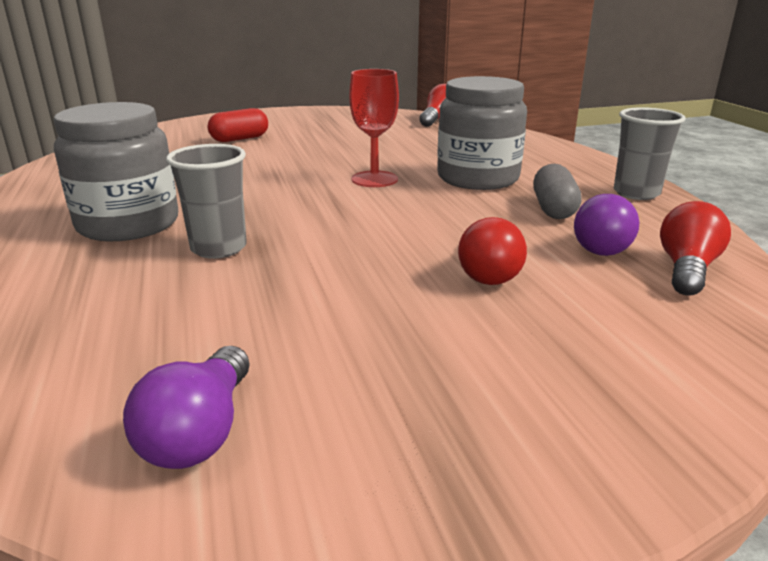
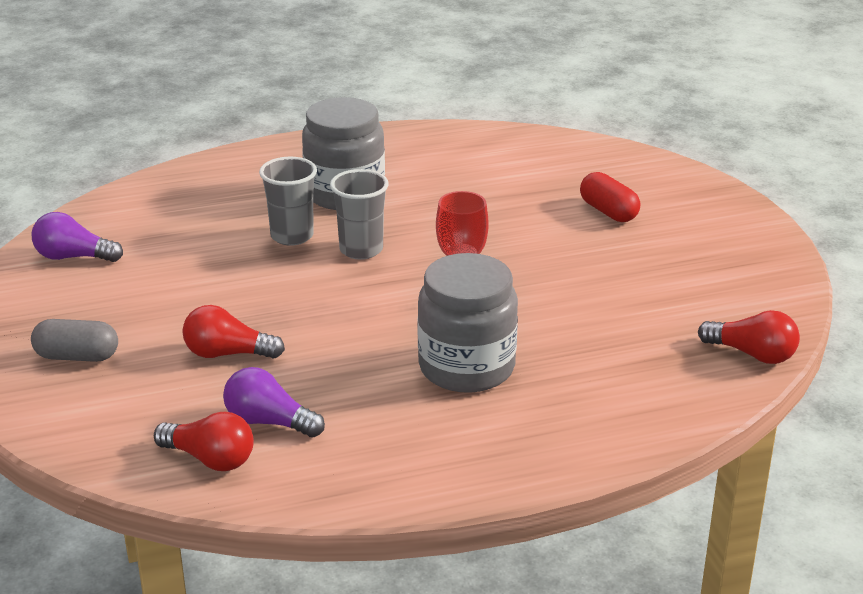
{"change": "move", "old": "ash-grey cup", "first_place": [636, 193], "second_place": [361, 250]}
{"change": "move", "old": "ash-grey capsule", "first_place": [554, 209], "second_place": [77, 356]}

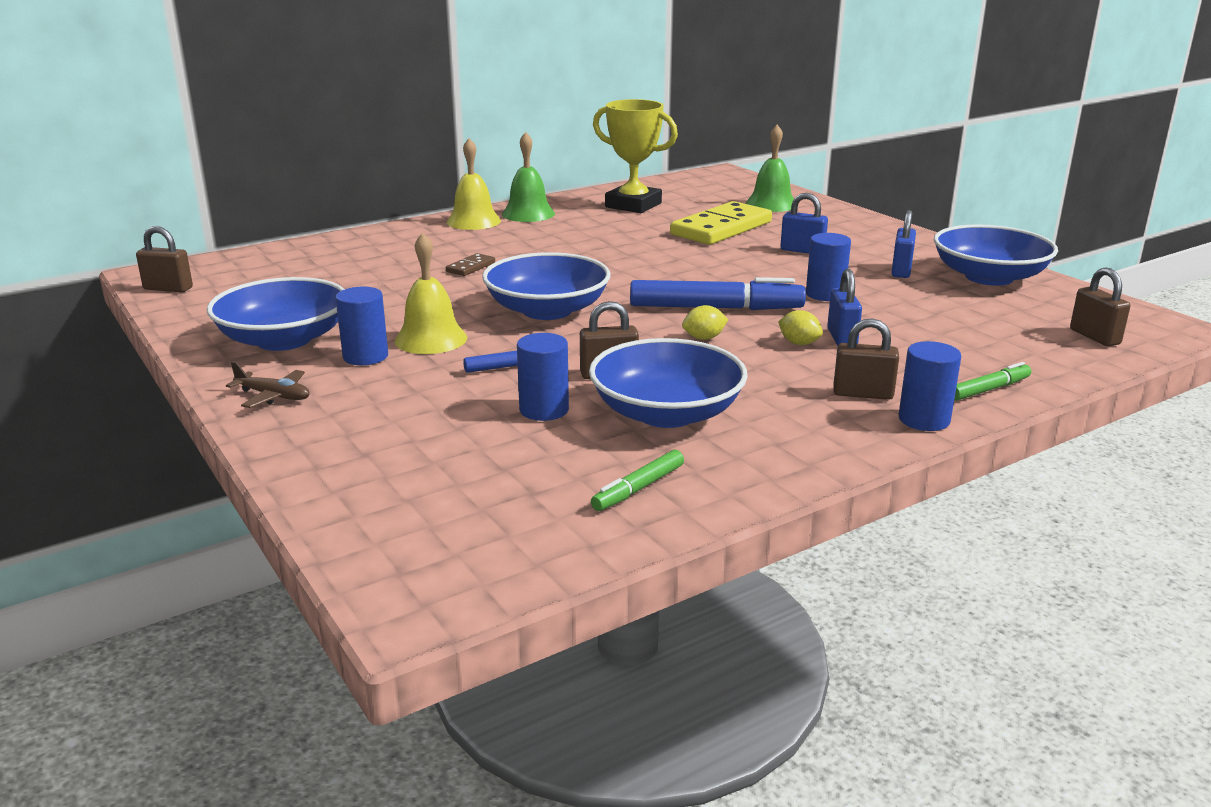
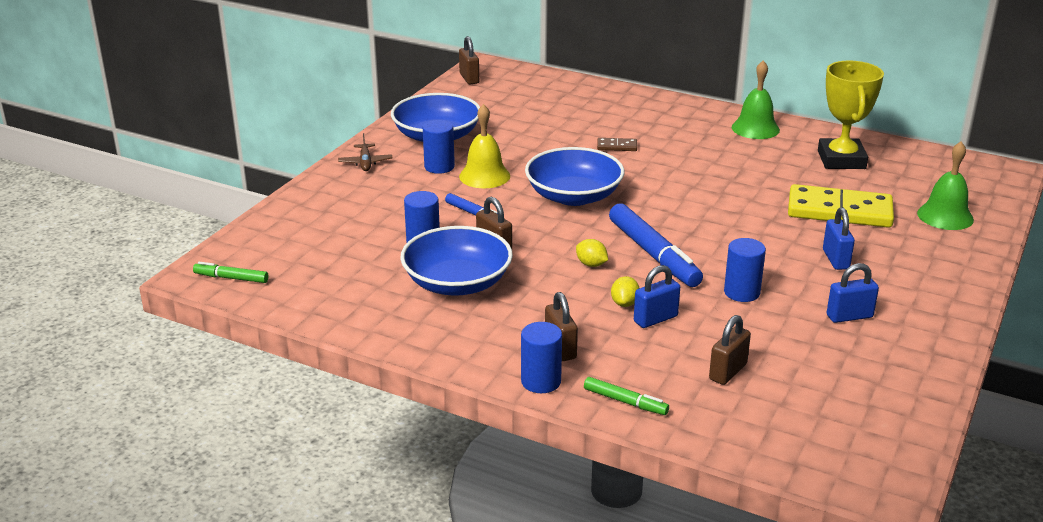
{"change": "delete", "old": "yellow hand bell", "first_place": [473, 221]}
{"change": "delete", "old": "cobalt serving bowl", "first_place": [989, 277]}
{"change": "move", "old": "russet small lock", "first_place": [1094, 337], "second_place": [728, 372]}
{"change": "move", "old": "leaf-green felt pen", "first_place": [638, 488], "second_place": [231, 278]}

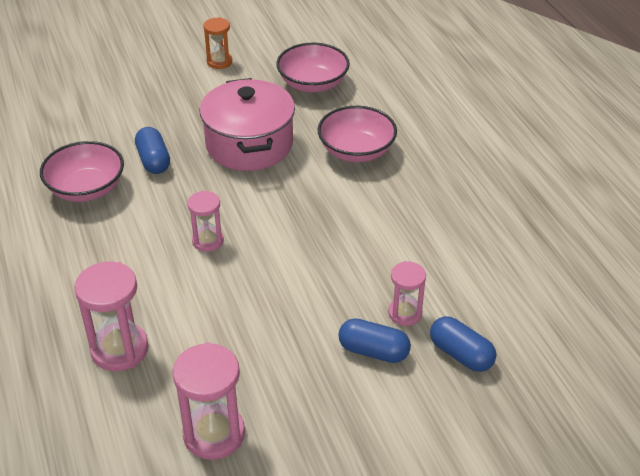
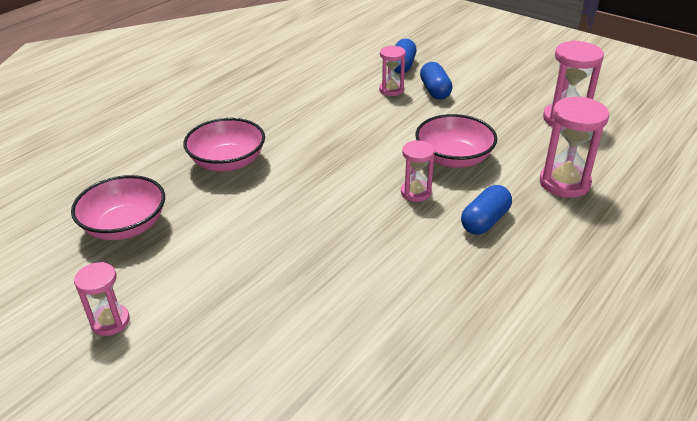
{"change": "recolor", "old": "bright orange hourglass", "new": "rosy hourglass", "first_place": [219, 62], "second_place": [110, 322]}
{"change": "delete", "old": "rosy cooking pot", "first_place": [249, 144]}
{"change": "move", "old": "cobalt capsule", "first_place": [153, 161], "second_place": [485, 221]}
{"change": "move", "old": "rosy serving bowl", "first_place": [86, 189], "second_place": [453, 158]}

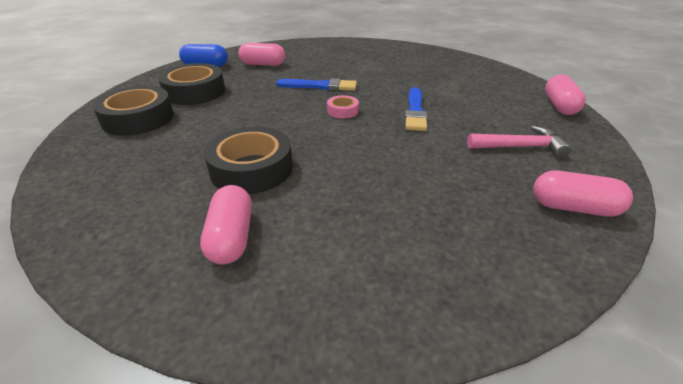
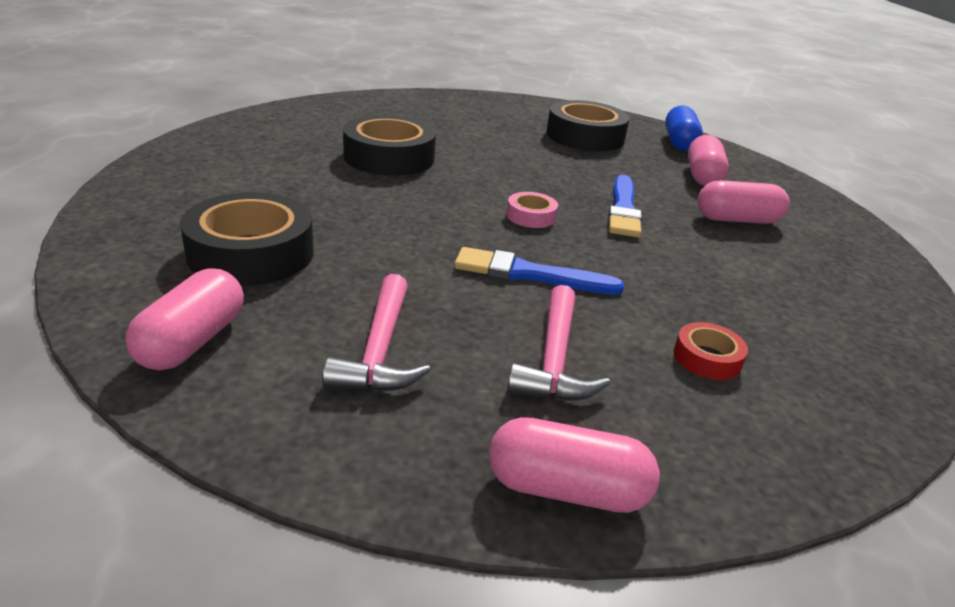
{"change": "move", "old": "black tape", "first_place": [138, 118], "second_place": [251, 253]}
{"change": "move", "old": "rosy capsule", "first_place": [231, 237], "second_place": [737, 220]}
{"change": "insert", "new": "rosy hammer", "second_place": [554, 360]}
{"change": "insert", "new": "red tape", "second_place": [707, 358]}

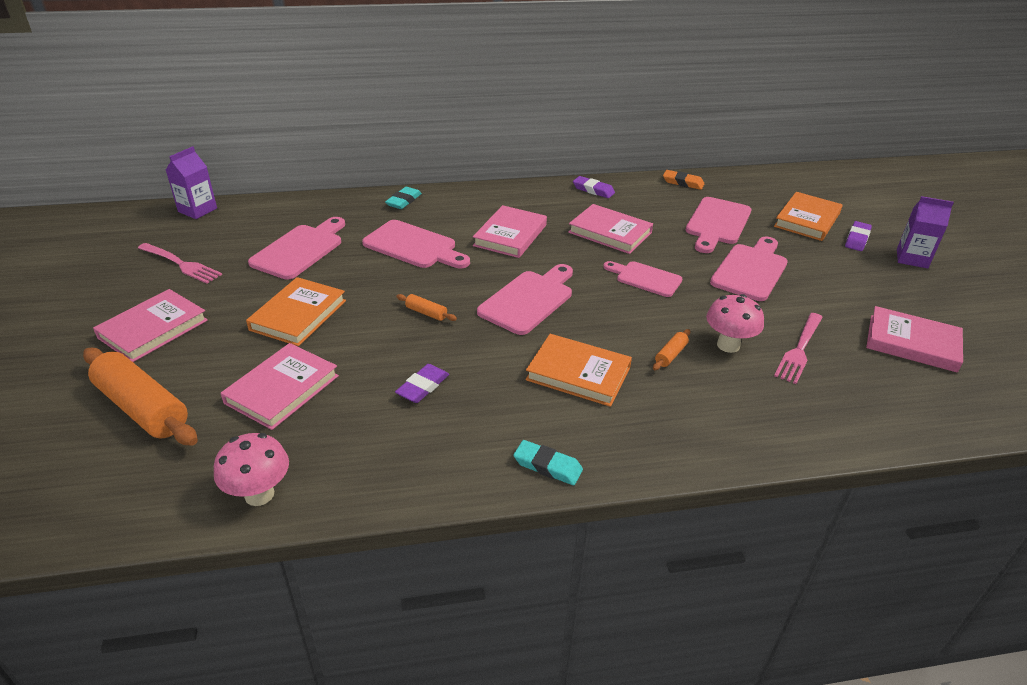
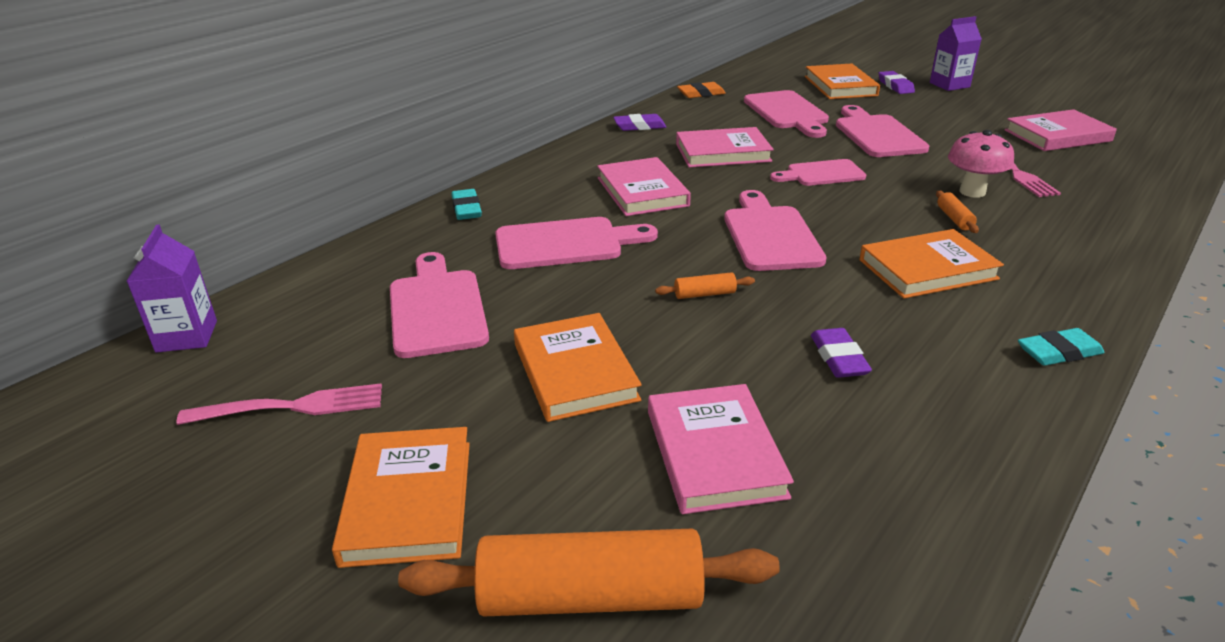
{"change": "recolor", "old": "rosy hardcover", "new": "bright orange hardcover", "first_place": [153, 329], "second_place": [408, 501]}
{"change": "delete", "old": "rosy toadstool", "first_place": [259, 494]}

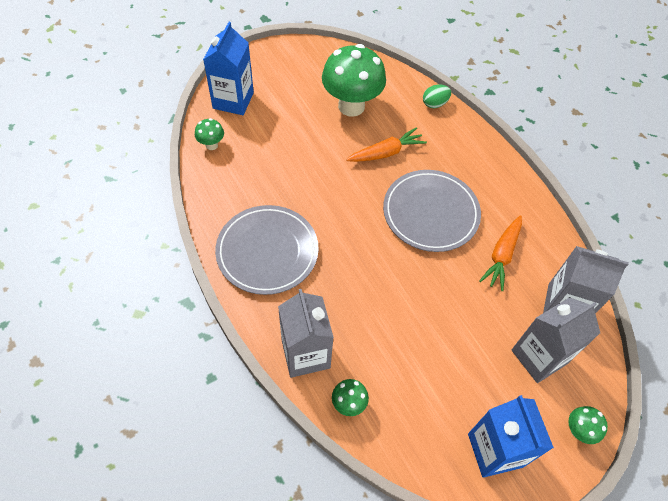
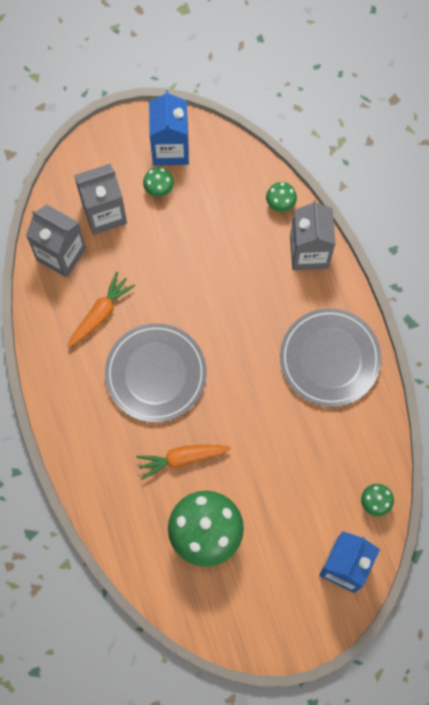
{"change": "delete", "old": "leaf-green egg shape", "first_place": [434, 104]}
{"change": "move", "old": "leaf-green toadstool", "first_place": [578, 431], "second_place": [159, 189]}

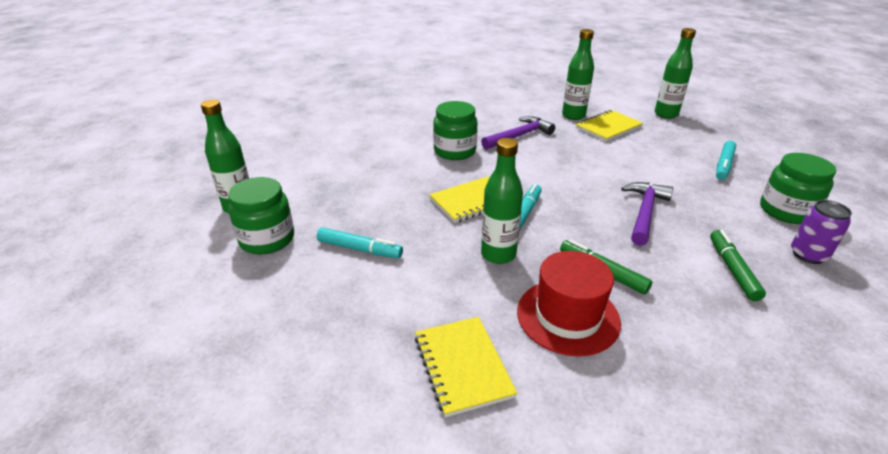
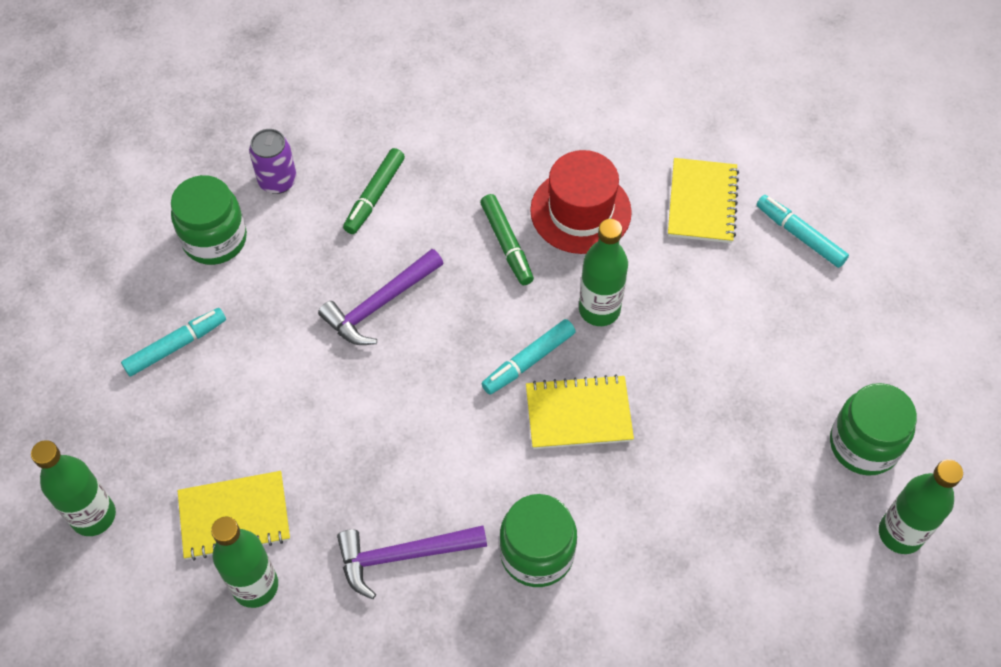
{"change": "move", "old": "aqua felt pen", "first_place": [359, 249], "second_place": [800, 236]}

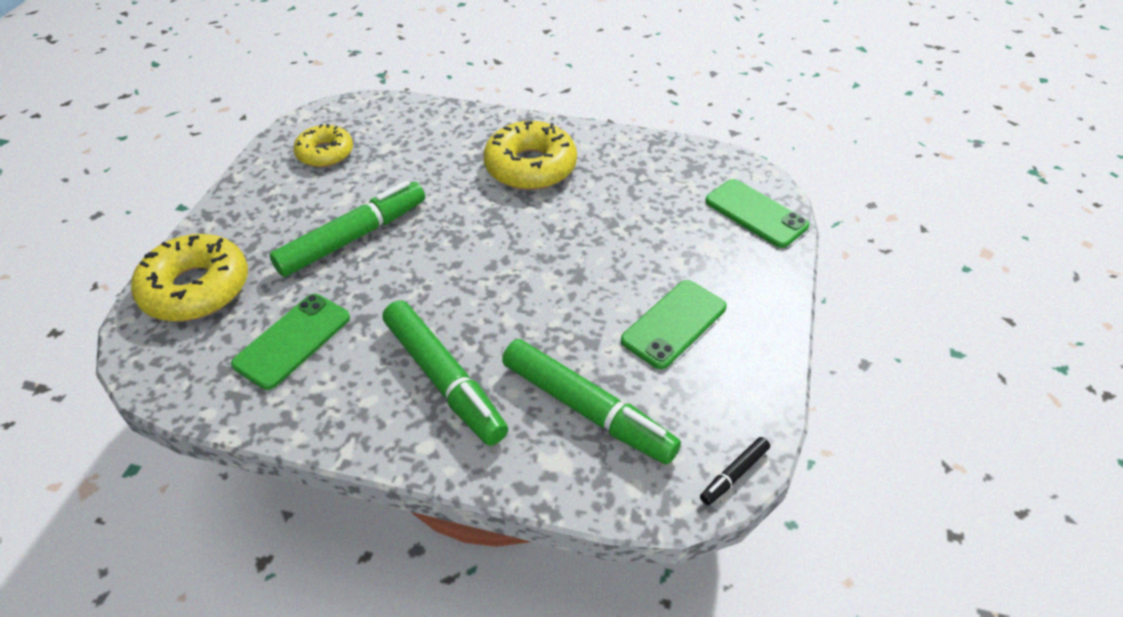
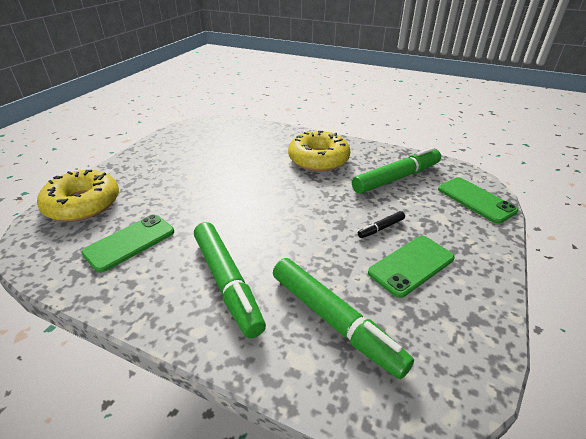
{"change": "delete", "old": "yellow glazed donut", "first_place": [325, 153]}
{"change": "move", "old": "leaf-green felt pen", "first_place": [353, 237], "second_place": [397, 178]}
{"change": "move", "old": "black felt pen", "first_place": [734, 474], "second_place": [381, 228]}

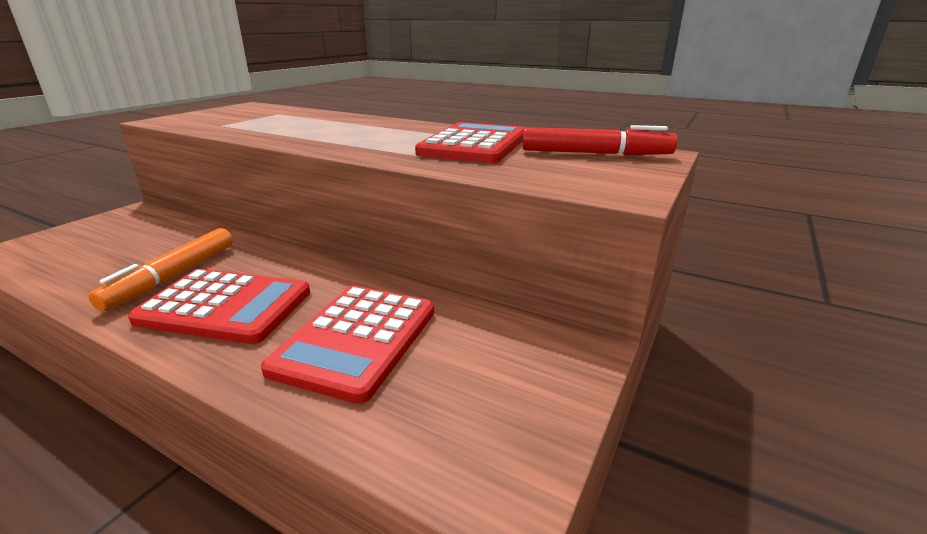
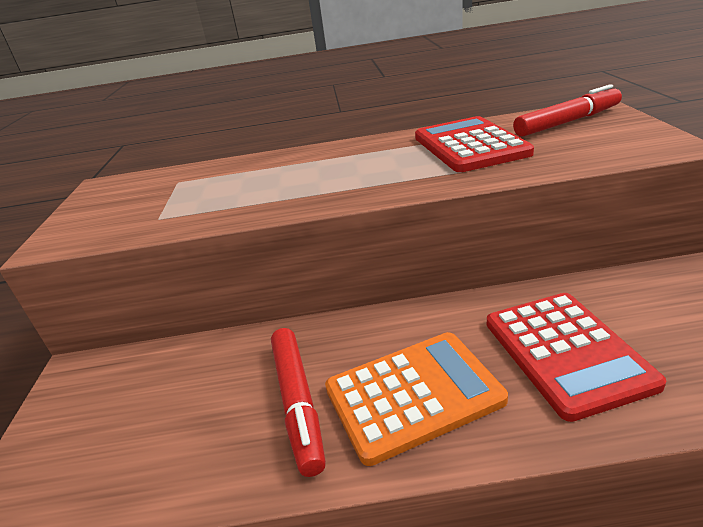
{"change": "recolor", "old": "bright orange felt pen", "new": "red felt pen", "first_place": [173, 276], "second_place": [298, 402]}
{"change": "recolor", "old": "red calculator", "new": "bright orange calculator", "first_place": [225, 307], "second_place": [413, 395]}

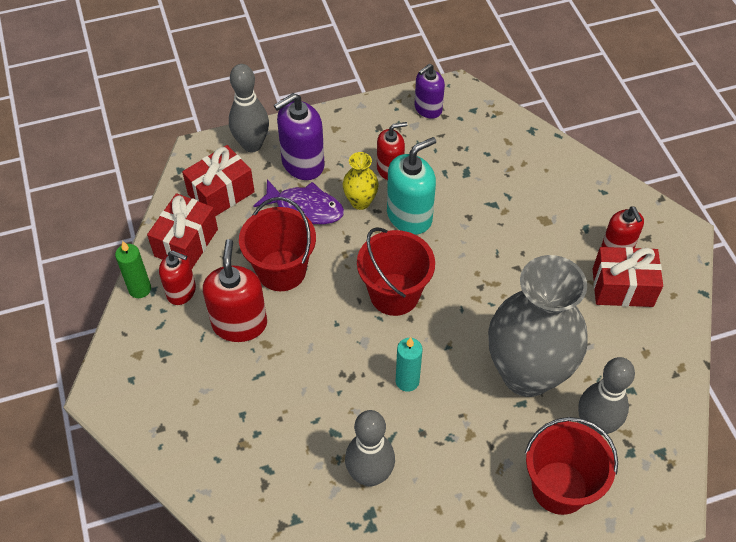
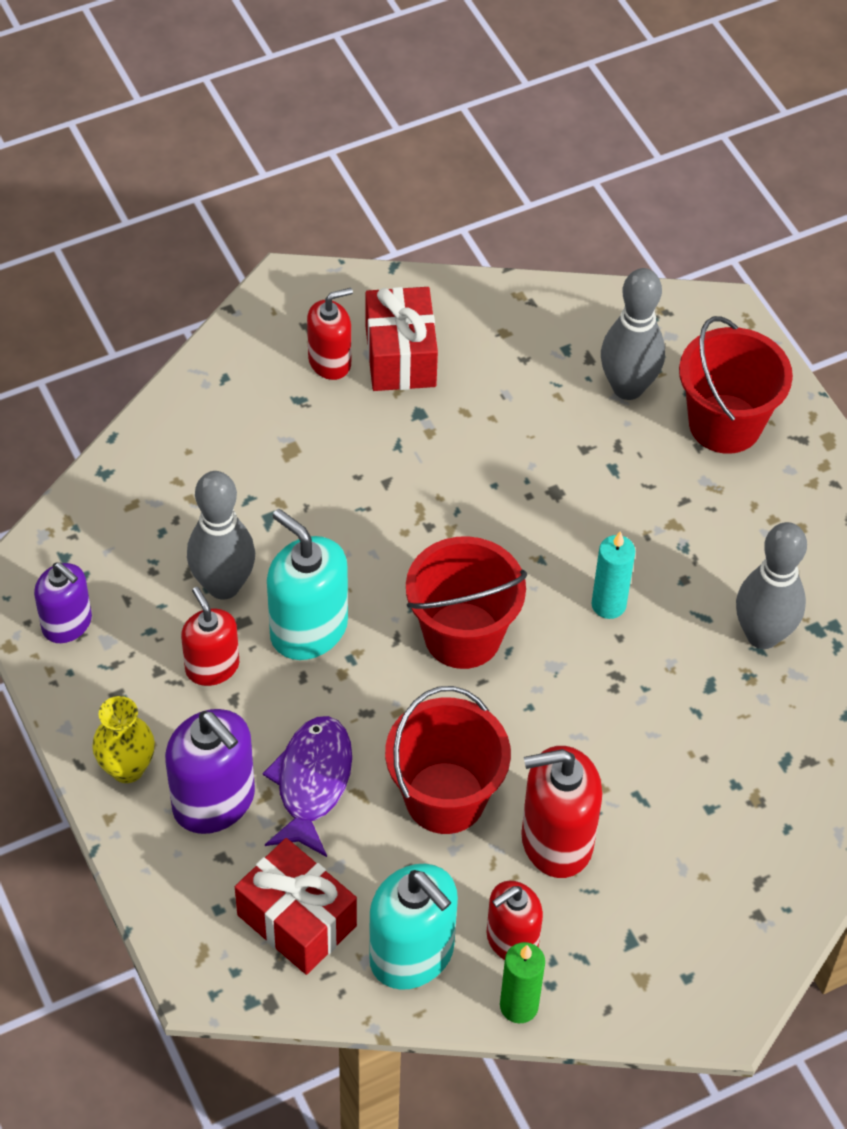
{"change": "move", "old": "ash-grey tenpin", "first_place": [252, 145], "second_place": [223, 585]}
{"change": "move", "old": "yellow flower vase", "first_place": [360, 202], "second_place": [127, 768]}
{"change": "replace", "old": "red present", "new": "aqua pump bottle", "first_place": [186, 242], "second_place": [412, 954]}
{"change": "rotate", "old": "red pump bottle", "first_place": [181, 291], "second_place": [511, 940], "degrees": -135}
{"change": "delete", "old": "ash-grey flower vase", "first_place": [527, 373]}

